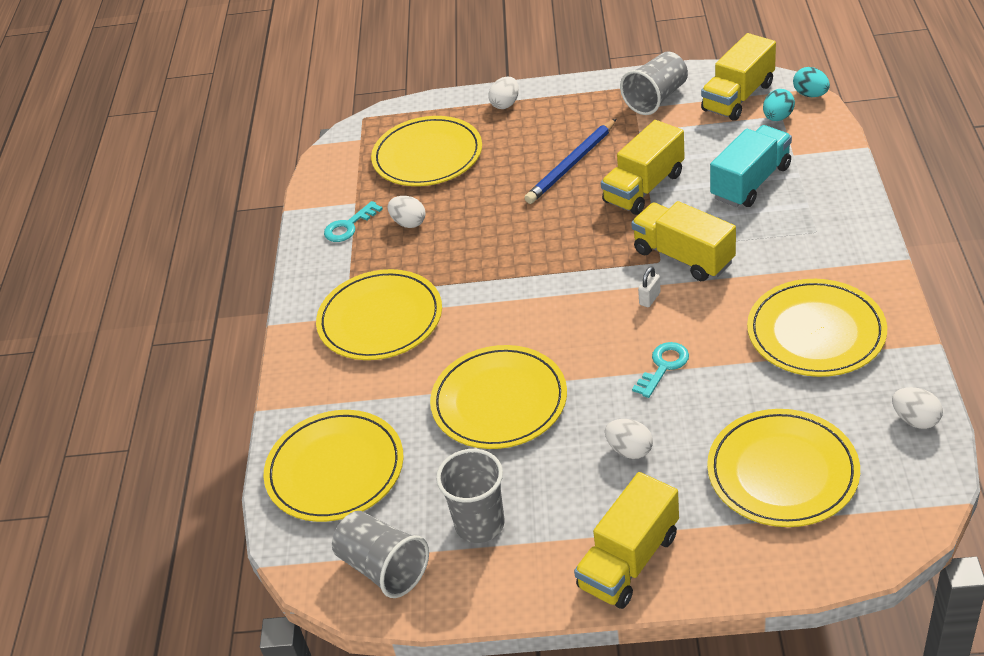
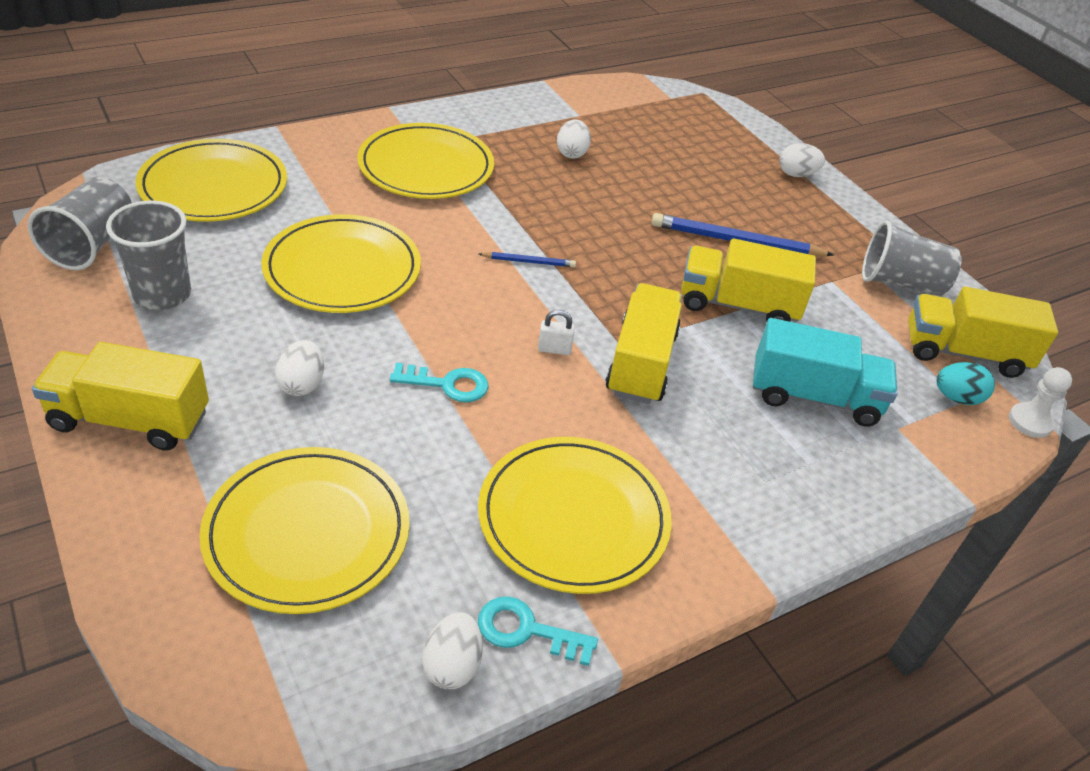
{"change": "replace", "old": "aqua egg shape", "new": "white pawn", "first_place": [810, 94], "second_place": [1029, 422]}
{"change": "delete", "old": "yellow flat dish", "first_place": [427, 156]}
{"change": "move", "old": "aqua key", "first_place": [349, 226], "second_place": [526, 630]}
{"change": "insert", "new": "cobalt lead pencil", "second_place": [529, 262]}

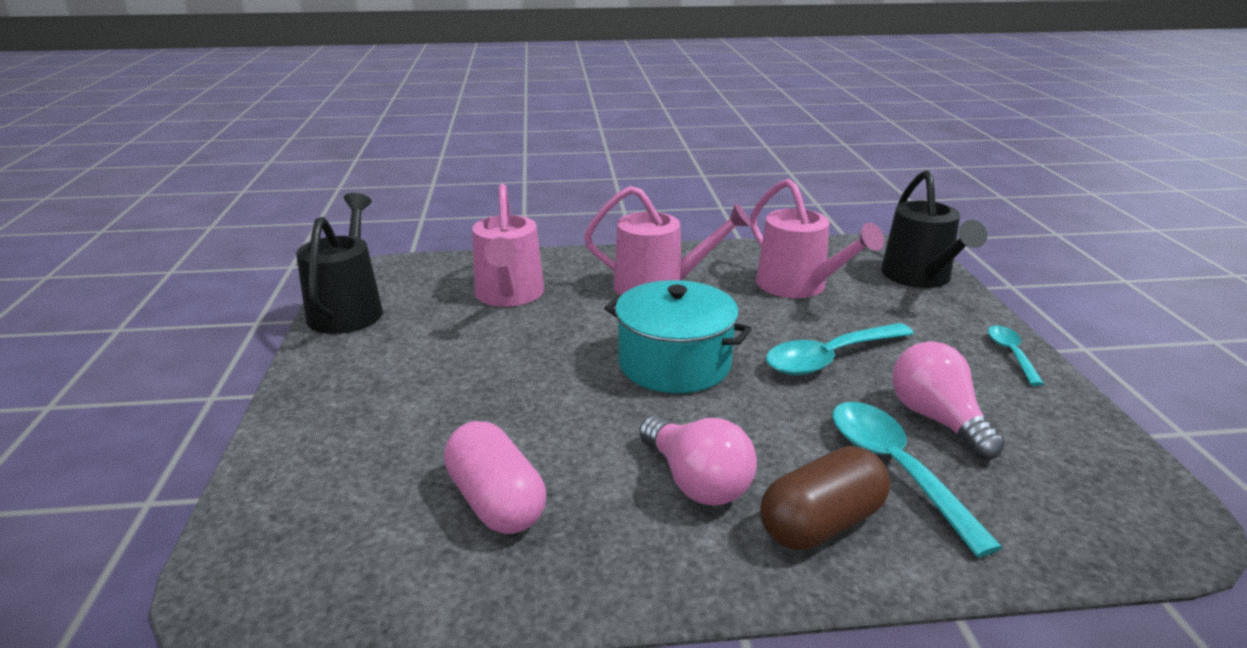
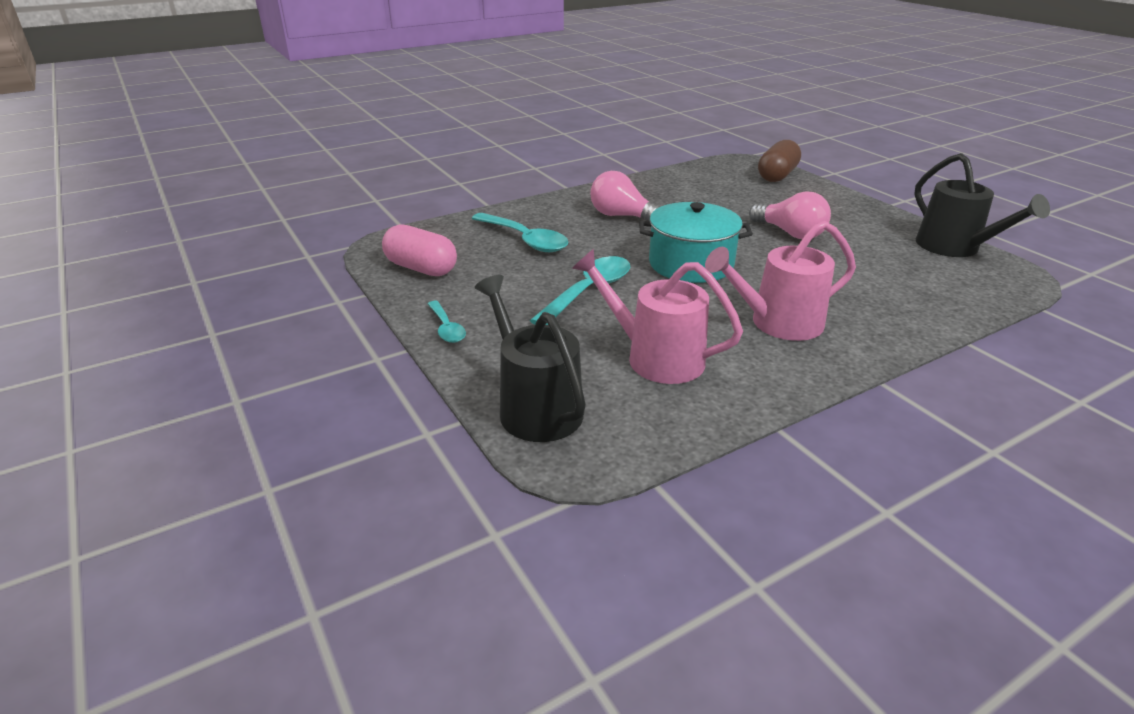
{"change": "delete", "old": "rosy watering can", "first_place": [509, 295]}
{"change": "move", "old": "rosy light bulb", "first_place": [937, 419], "second_place": [790, 233]}
{"change": "move", "old": "rosy capsule", "first_place": [496, 501], "second_place": [421, 268]}
{"change": "move", "old": "russet capsule", "first_place": [821, 523], "second_place": [777, 175]}

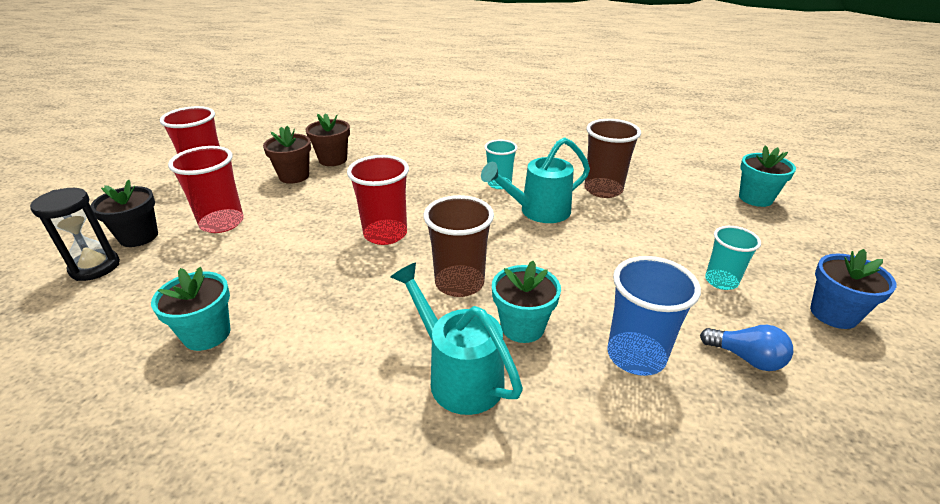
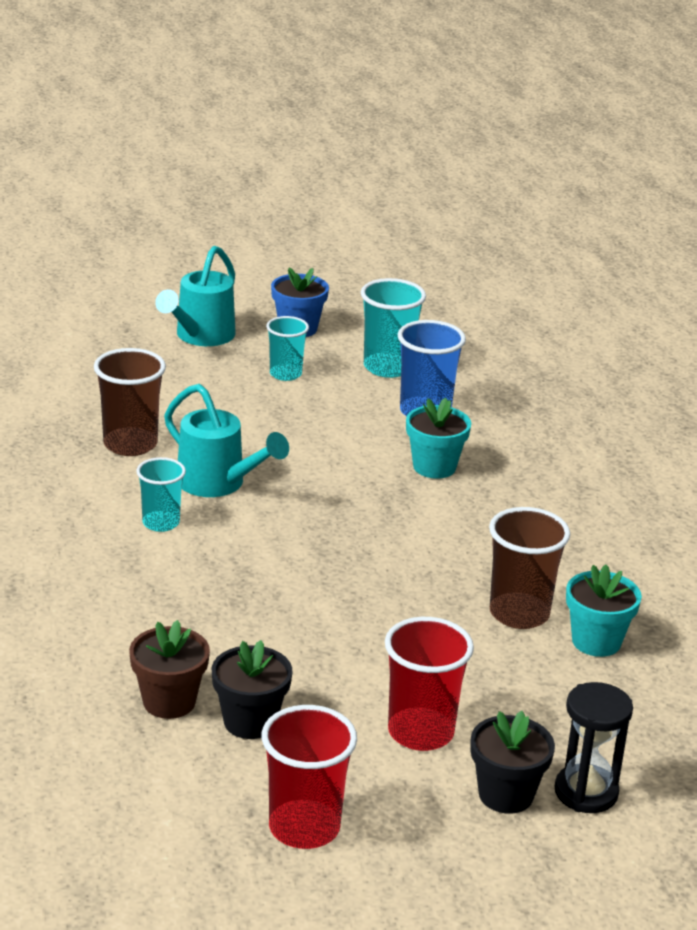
{"change": "recolor", "old": "russet potted plant", "new": "black potted plant", "first_place": [294, 176], "second_place": [250, 722]}
{"change": "delete", "old": "aqua potted plant", "first_place": [755, 198]}
{"change": "delete", "old": "red cup", "first_place": [385, 234]}
{"change": "move", "old": "russet cup", "first_place": [459, 283], "second_place": [519, 614]}
{"change": "move", "old": "aqua watering can", "first_place": [459, 375], "second_place": [200, 336]}
{"change": "replace", "old": "cobalt light bulb", "new": "aqua cup", "first_place": [746, 358], "second_place": [388, 367]}

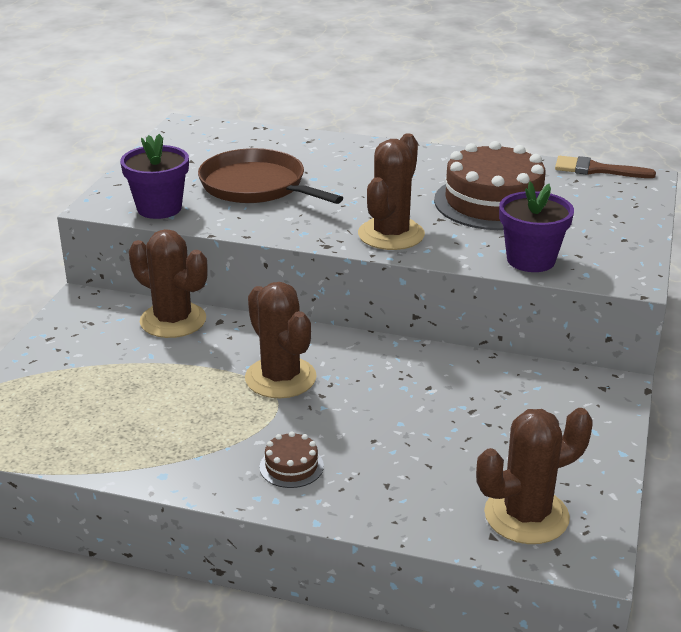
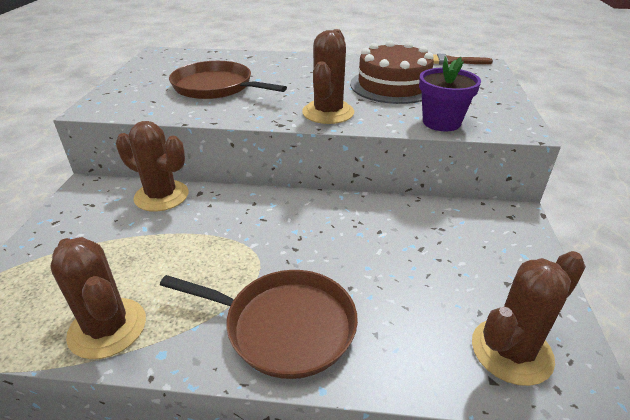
{"change": "delete", "old": "violet potted plant", "first_place": [159, 208]}
{"change": "move", "old": "russet cactus", "first_place": [280, 378], "second_place": [107, 328]}
{"change": "replace", "old": "russet gateau", "new": "russet pan", "first_place": [291, 466], "second_place": [284, 326]}

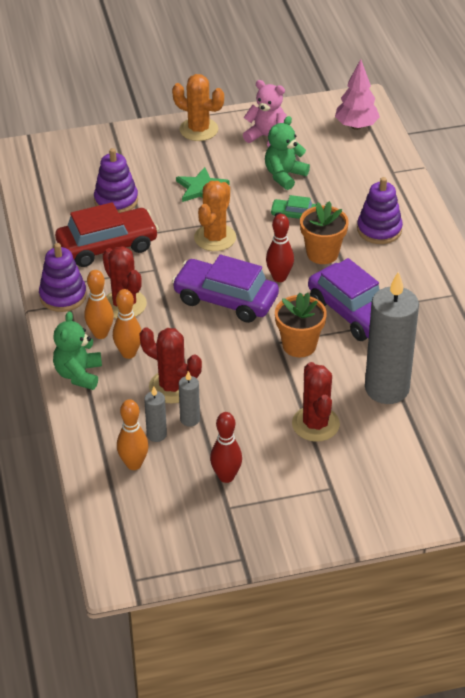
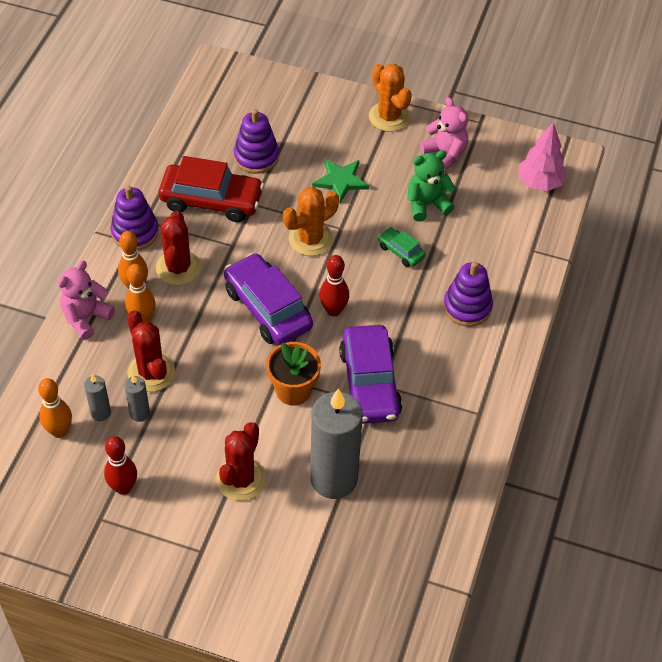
{"change": "delete", "old": "bright orange potted plant", "first_place": [322, 253]}
{"change": "recolor", "old": "leaf-green teddy bear", "new": "rosy teddy bear", "first_place": [78, 374], "second_place": [86, 318]}

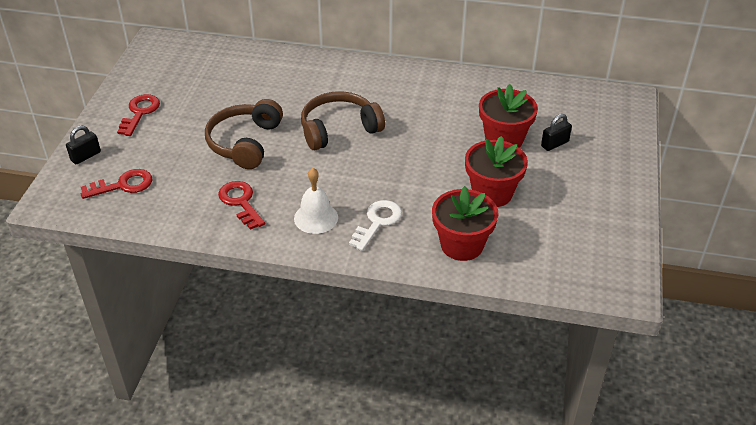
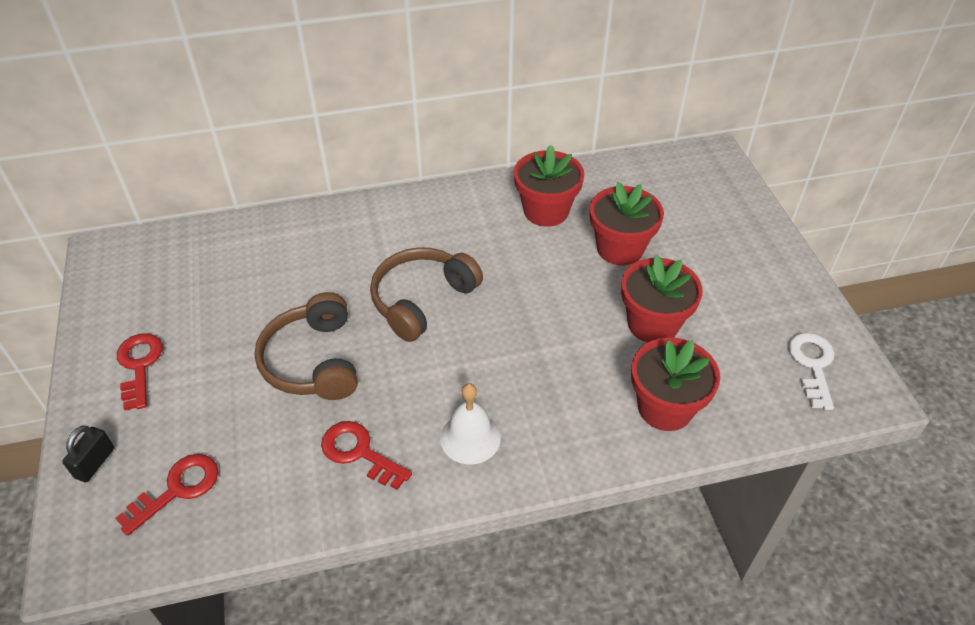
{"change": "delete", "old": "black small lock", "first_place": [554, 144]}
{"change": "move", "old": "white key", "first_place": [377, 222], "second_place": [812, 364]}
{"change": "insert", "new": "red potted plant", "second_place": [546, 211]}

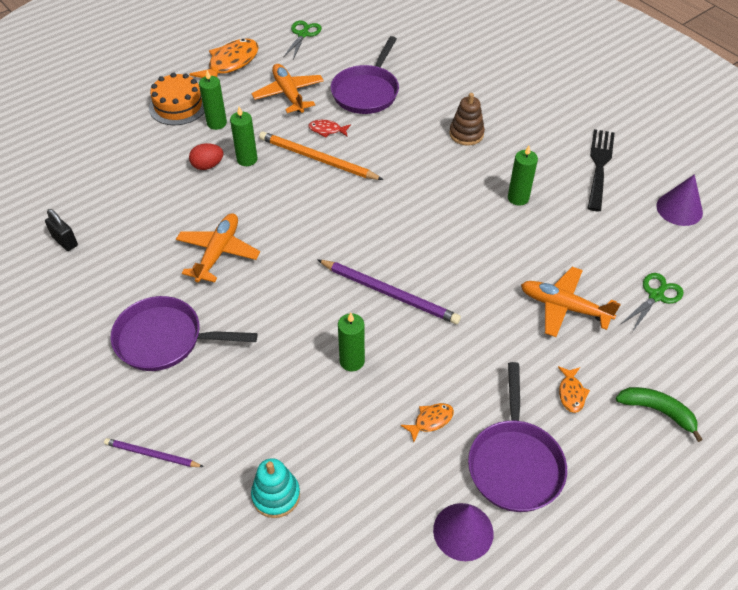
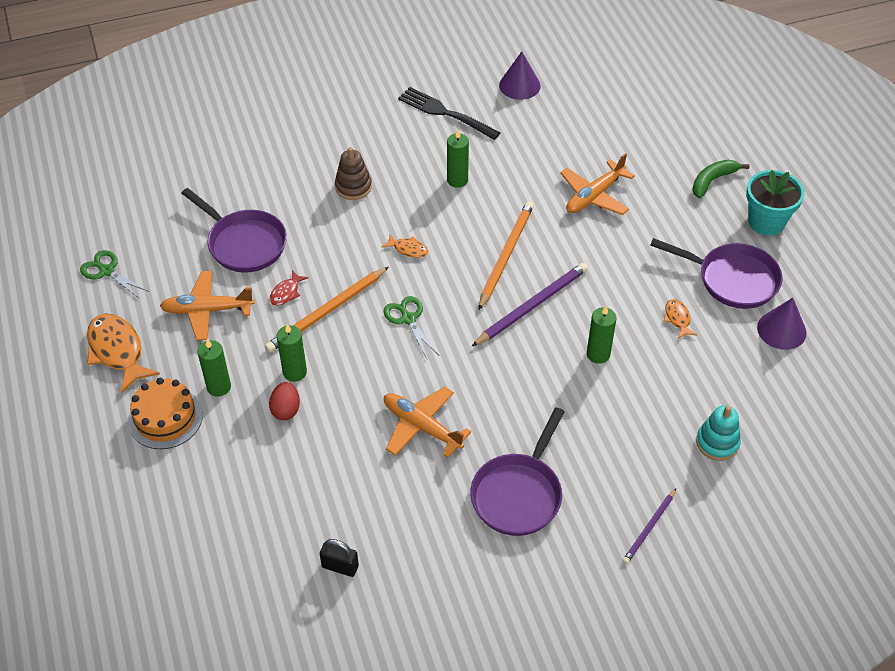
{"change": "rotate", "old": "black small lock", "first_place": [65, 241], "second_place": [340, 566], "degrees": 45}
{"change": "move", "old": "leaf-green scissors", "first_place": [656, 295], "second_place": [408, 319]}
{"change": "move", "old": "bright orange toy fish", "first_place": [571, 393], "second_place": [408, 249]}
{"change": "insert", "new": "aqua potted plant", "second_place": [766, 222]}
{"change": "insert", "new": "bright orange lead pencil", "second_place": [506, 255]}

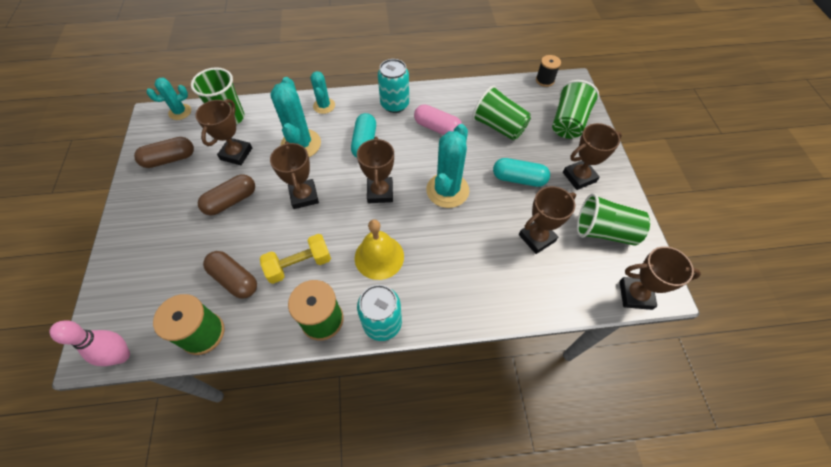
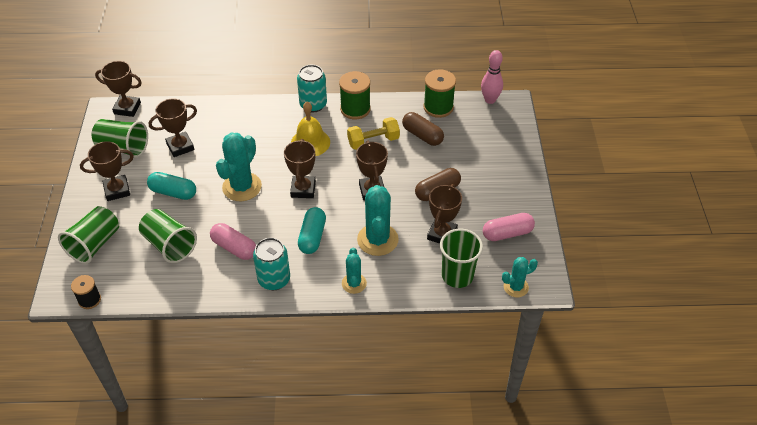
{"change": "recolor", "old": "russet capsule", "new": "rosy capsule", "first_place": [170, 159], "second_place": [507, 233]}

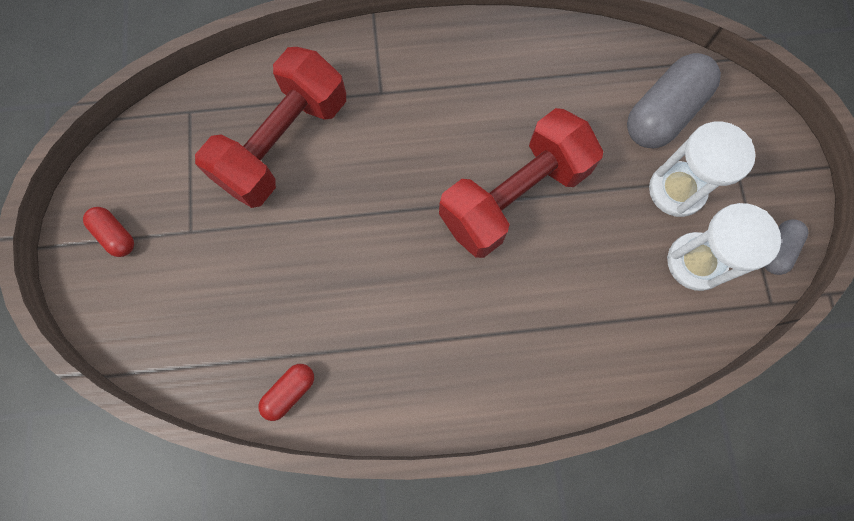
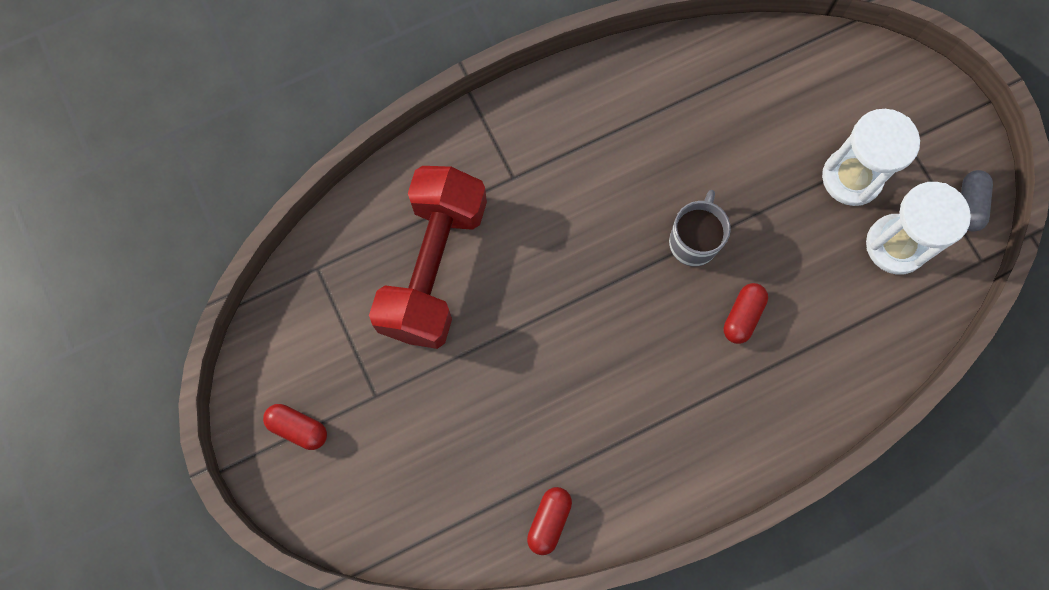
{"change": "delete", "old": "ash-grey capsule", "first_place": [663, 113]}
{"change": "replace", "old": "red dumbbell", "new": "ash-grey tea mug", "first_place": [514, 197], "second_place": [693, 241]}
{"change": "insert", "new": "red capsule", "second_place": [742, 316]}

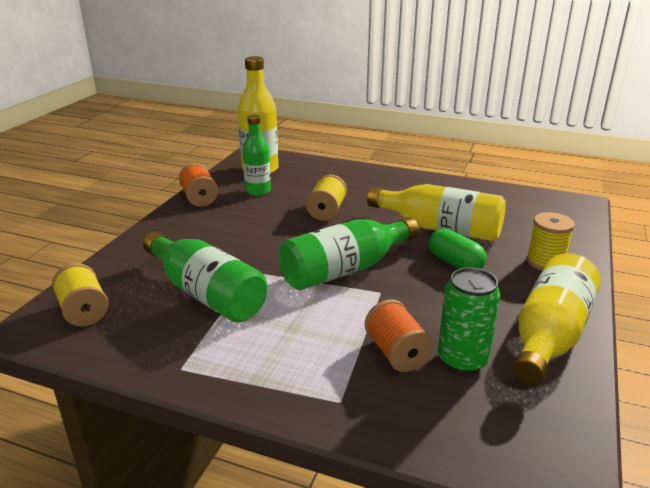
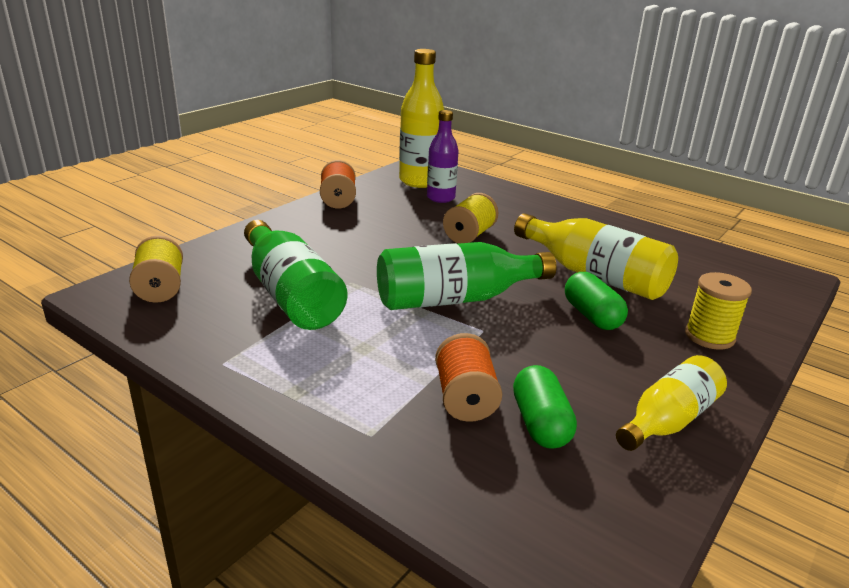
{"change": "delete", "old": "leaf-green drink bottle", "first_place": [258, 191]}
{"change": "resize", "old": "yellow drink bottle", "first_place": [549, 335], "second_place": [668, 420], "factor": 0.65}
{"change": "replace", "old": "leaf-green tin", "new": "leaf-green capsule", "first_place": [462, 360], "second_place": [540, 423]}
{"change": "insert", "new": "violet drink bottle", "second_place": [440, 198]}

